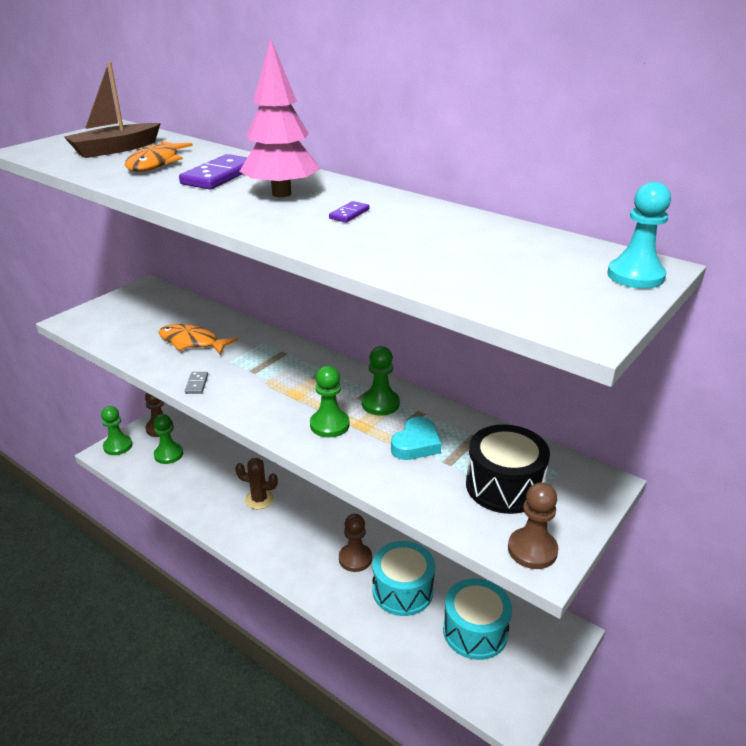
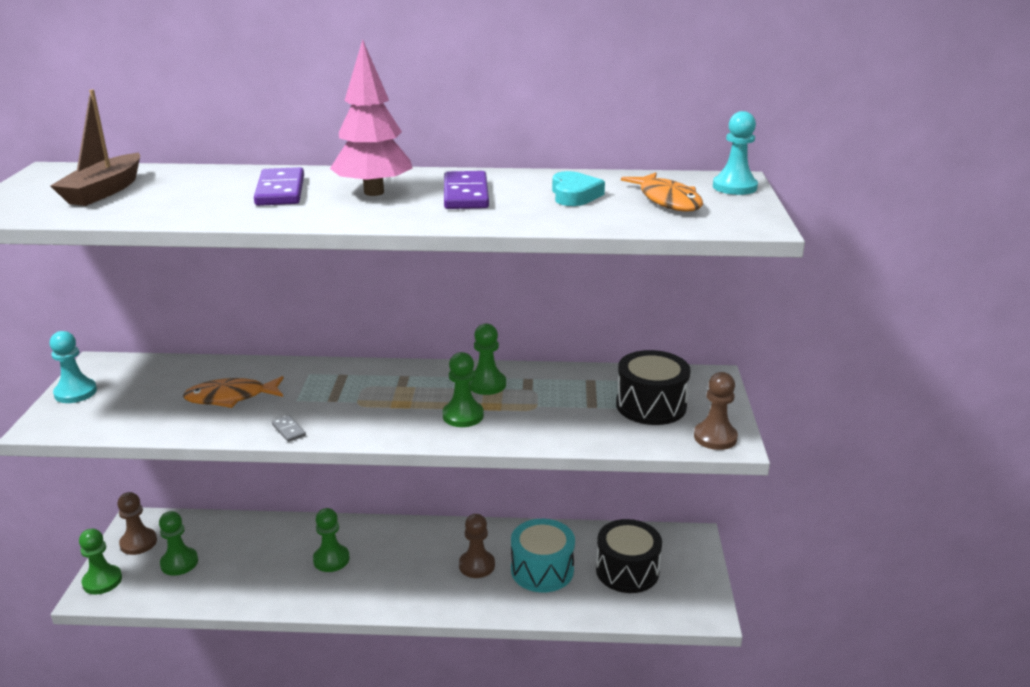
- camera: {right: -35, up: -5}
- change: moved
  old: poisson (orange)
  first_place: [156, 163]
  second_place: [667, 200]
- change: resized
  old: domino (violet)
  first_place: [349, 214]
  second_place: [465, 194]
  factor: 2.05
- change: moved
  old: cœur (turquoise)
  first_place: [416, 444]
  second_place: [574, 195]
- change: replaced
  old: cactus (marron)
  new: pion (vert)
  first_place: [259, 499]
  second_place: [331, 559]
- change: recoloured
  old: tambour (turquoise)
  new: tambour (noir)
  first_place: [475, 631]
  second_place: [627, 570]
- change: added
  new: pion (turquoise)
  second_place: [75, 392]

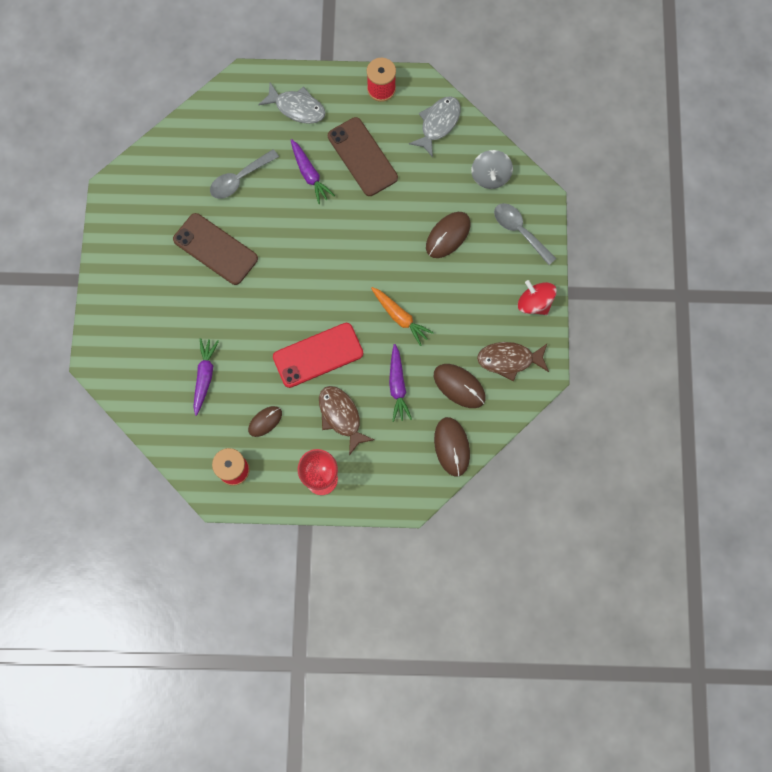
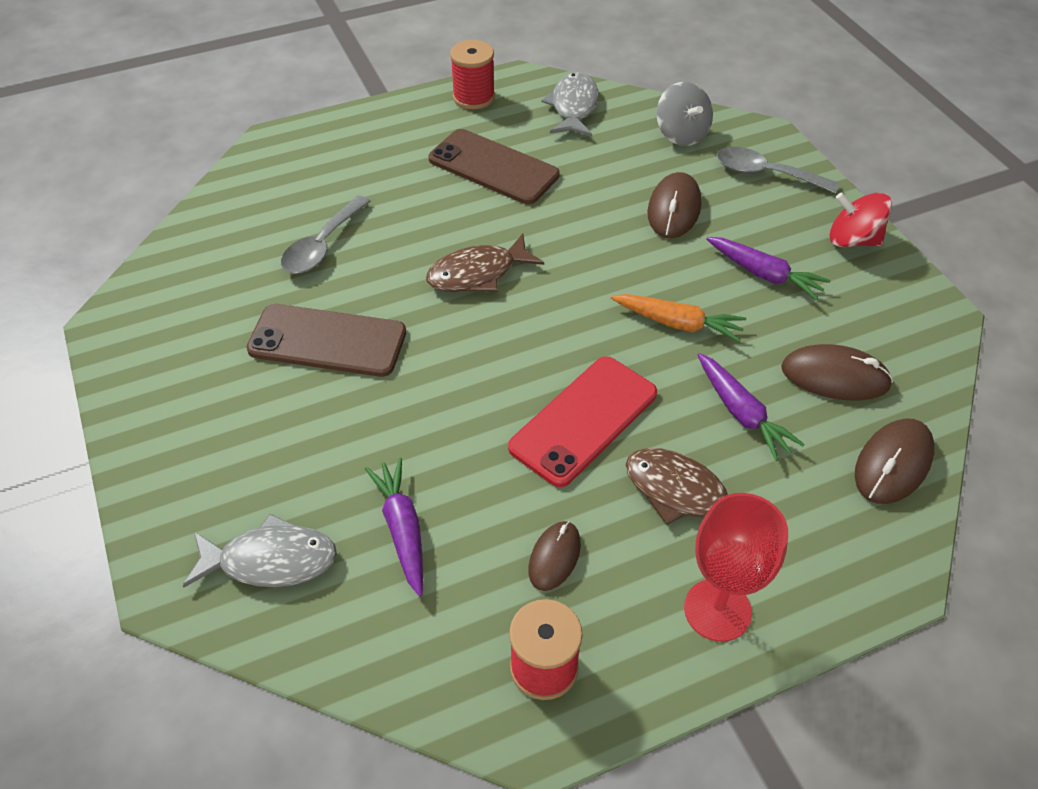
- camera: {right: -25, up: -25}
- change: moved
  old: poisson (gris)
  first_place: [297, 108]
  second_place: [270, 560]
- change: moved
  old: carotte (violet)
  first_place: [309, 174]
  second_place: [764, 274]
- change: moved
  old: poisson (marron)
  first_place: [509, 360]
  second_place: [478, 274]
- change: turned
  old: souris (marron)
  first_place: [452, 447]
  second_place: [893, 464]
  degrees: 75

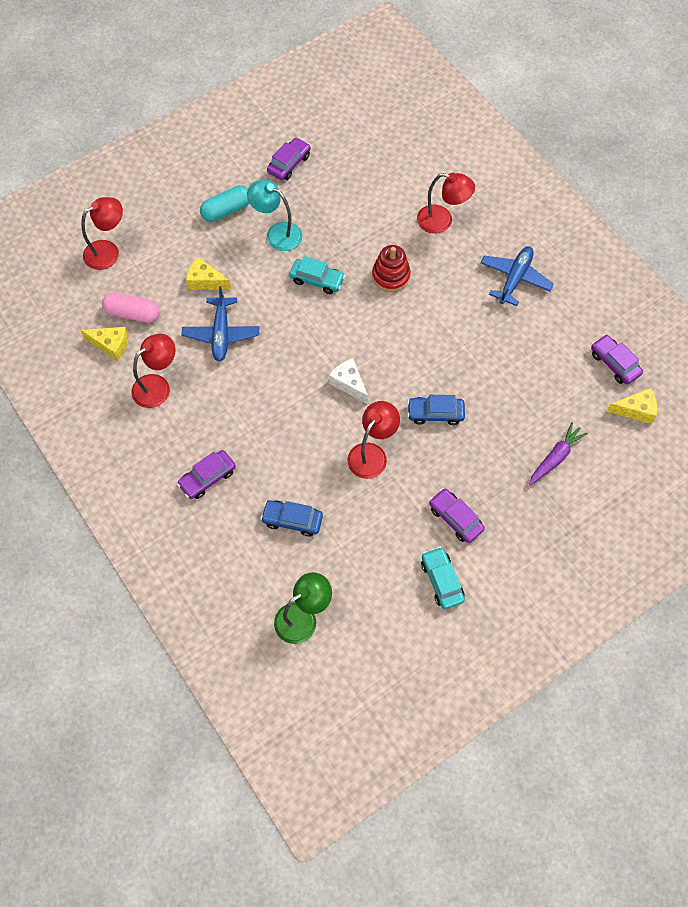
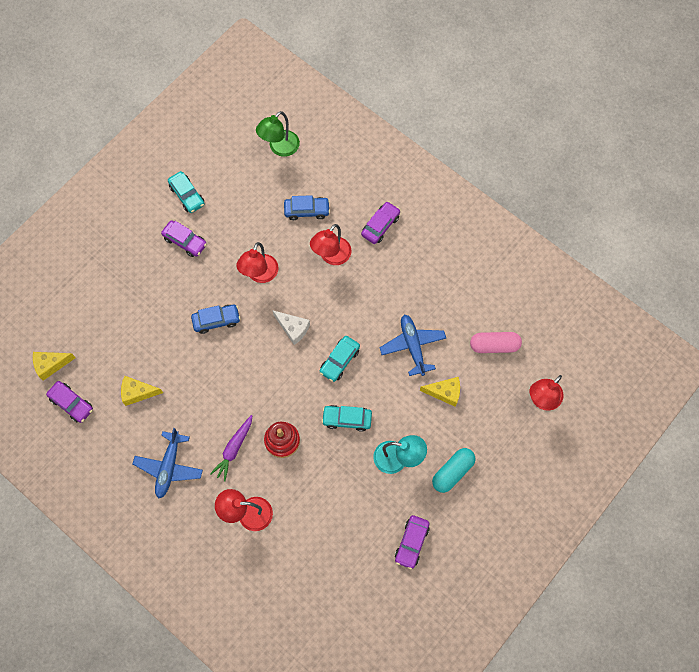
- camera: {right: 165, up: 5}
- change: moved
  old: fromage (jaune)
  first_place: [111, 345]
  second_place: [138, 392]
- change: moved
  old: lampe (rouge)
  first_place: [158, 386]
  second_place: [331, 256]
- change: moved
  old: carotte (violet)
  first_place: [555, 457]
  second_place: [234, 449]
- change: added
  new: voiture (turquoise)
  second_place: [339, 361]

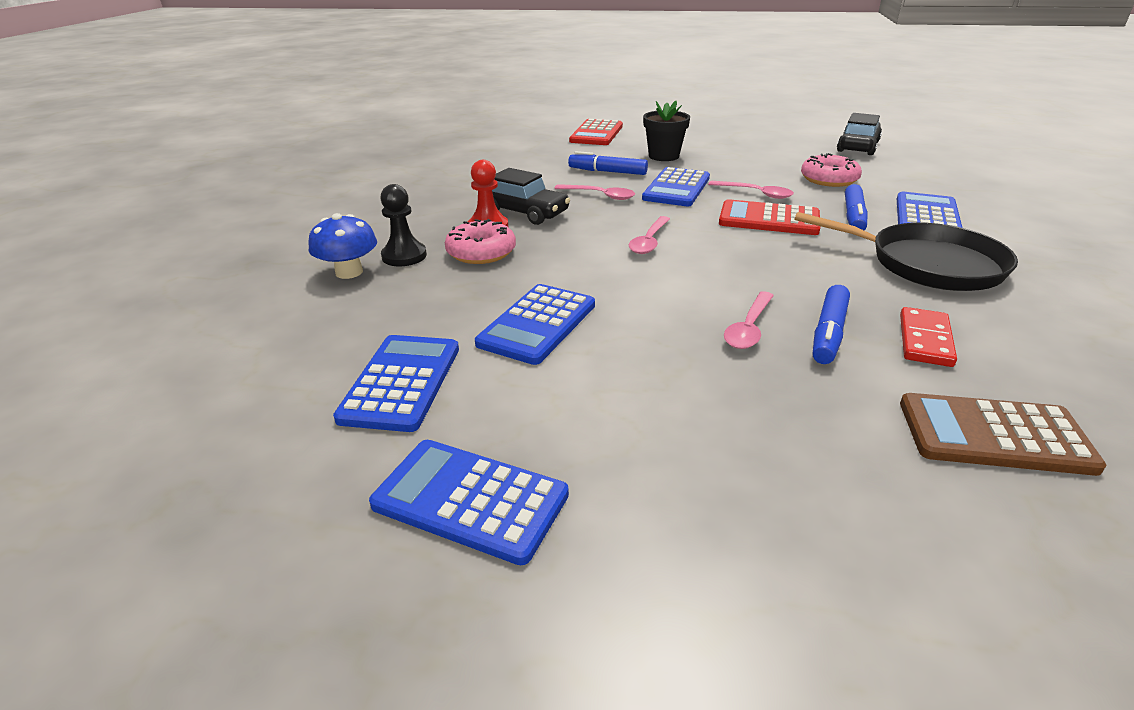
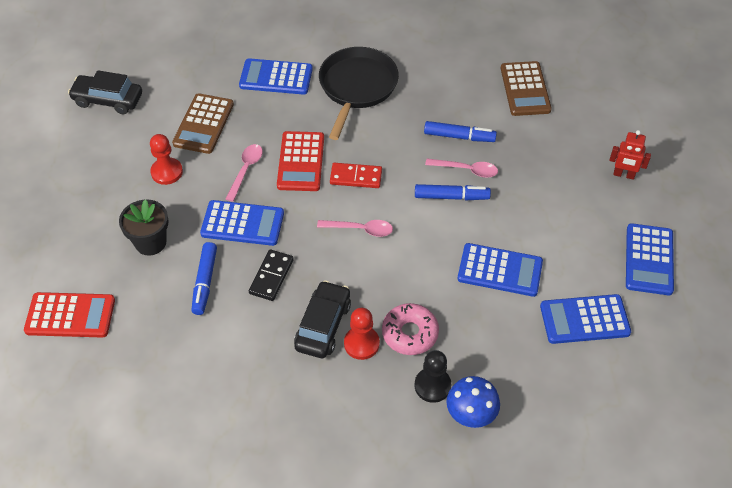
- camera: {right: -105, up: 20}
- change: replaced
  old: beignet (rose)
  new: calculatrice (marron)
  first_place: [829, 179]
  second_place: [203, 124]
- change: replaced
  old: cuillère (rose)
  new: domino (noir)
  first_place: [600, 196]
  second_place: [271, 276]
- change: moved
  old: feutre (bleu)
  first_place: [853, 217]
  second_place: [451, 197]
- change: moved
  old: domino (rouge)
  first_place: [925, 340]
  second_place: [356, 177]
- change: added
  new: robot (rouge)
  second_place: [623, 175]
- change: added
  new: pion (rouge)
  second_place: [167, 172]

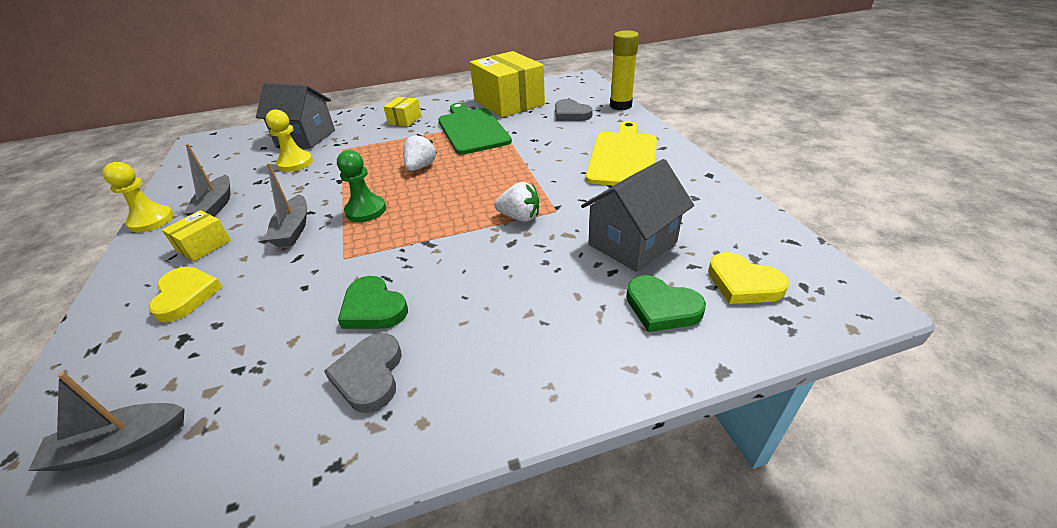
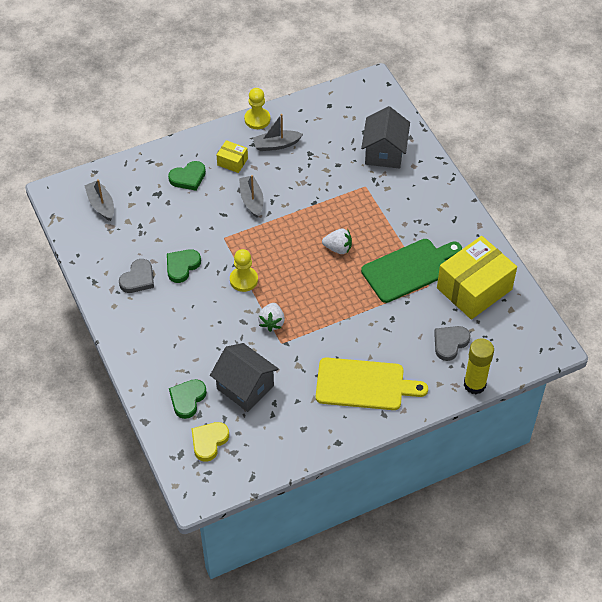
- camera: {right: 80, up: 15}
- change: removed
  old: boîte (jaune)
  first_place: [405, 120]
- change: moved
  old: pion (jaune)
  first_place: [295, 163]
  second_place: [243, 280]
- change: removed
  old: pion (vert)
  first_place: [366, 210]
- change: turned
  old: bateau (gris)
  first_place: [293, 229]
  second_place: [251, 200]
  degrees: 90
- change: recoloured
  old: cœur (jaune)
  new: cœur (vert)
  first_place: [186, 296]
  second_place: [188, 178]
- change: turned
  old: cœur (gris)
  first_place: [369, 375]
  second_place: [138, 279]
  degrees: 135

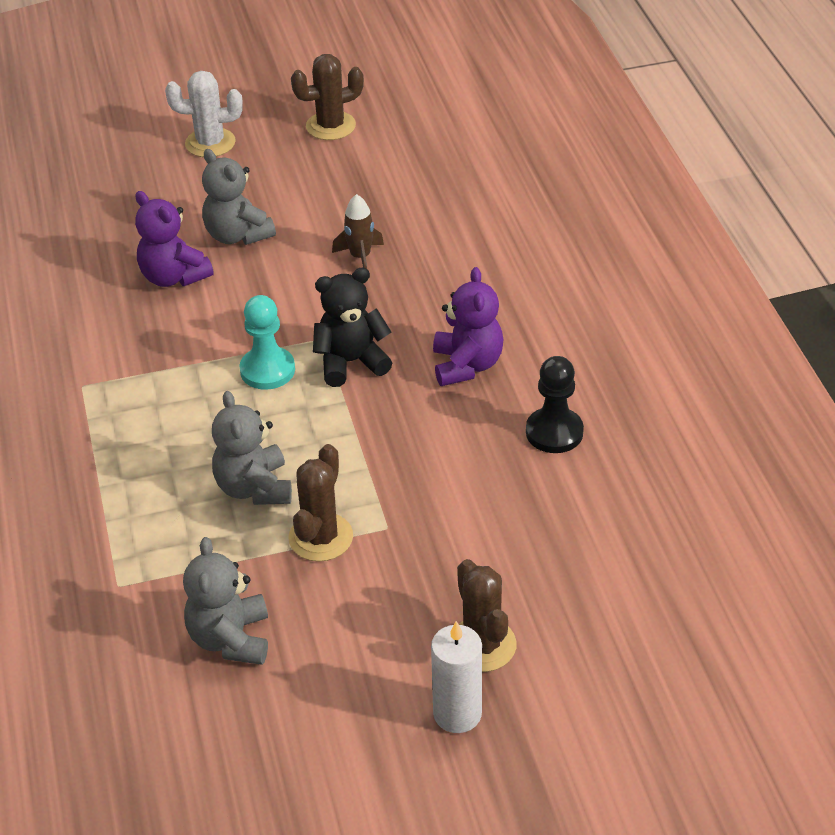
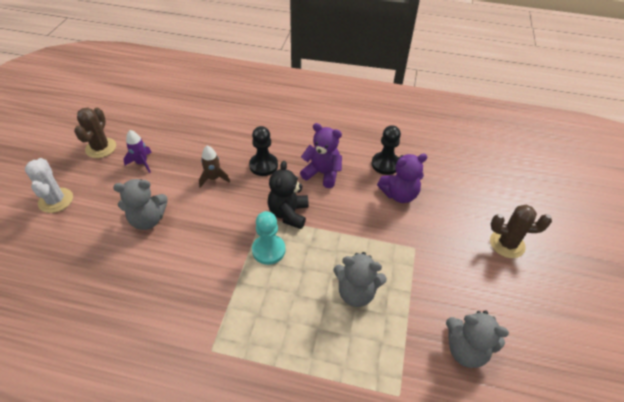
- camera: {right: -65, up: 5}
- change: turned
  old: cactus (blanc)
  first_place: [210, 143]
  second_place: [56, 200]
  degrees: -45
- change: moved
  old: ours en peluche (violet)
  first_place: [173, 277]
  second_place: [399, 194]
- change: removed
  old: cactus (marron)
  first_place: [320, 537]
- change: removed
  old: bougie (blanc)
  first_place: [457, 714]
- change: added
  new: pion (noir)
  second_place: [263, 165]
- change: added
  new: fusée (violet)
  second_place: [142, 163]

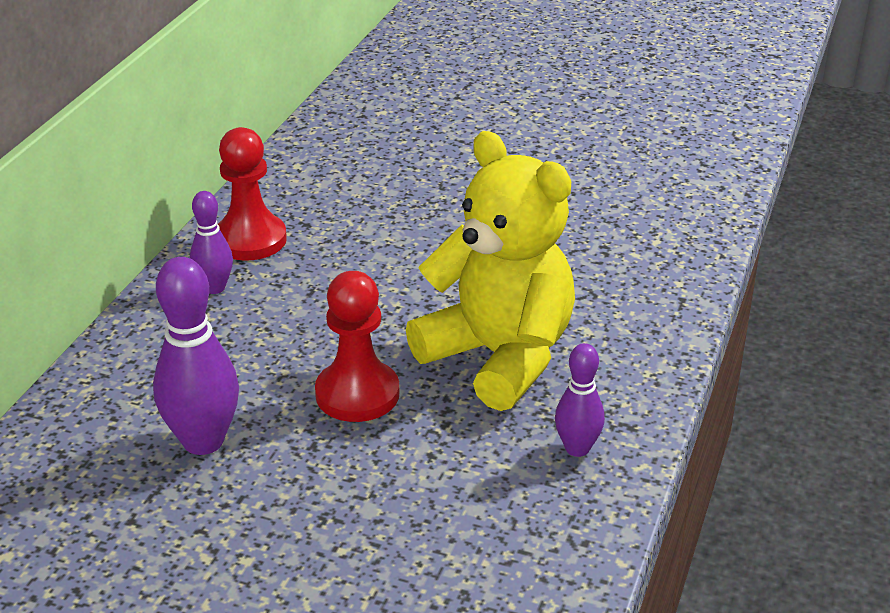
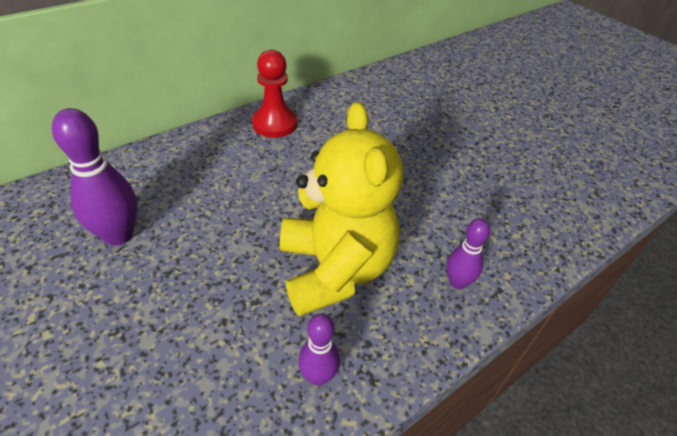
- camera: {right: 30, up: 10}
- change: moved
  old: quille (violet)
  first_place: [214, 288]
  second_place: [457, 282]
- change: removed
  old: pion (rouge)
  first_place: [357, 394]

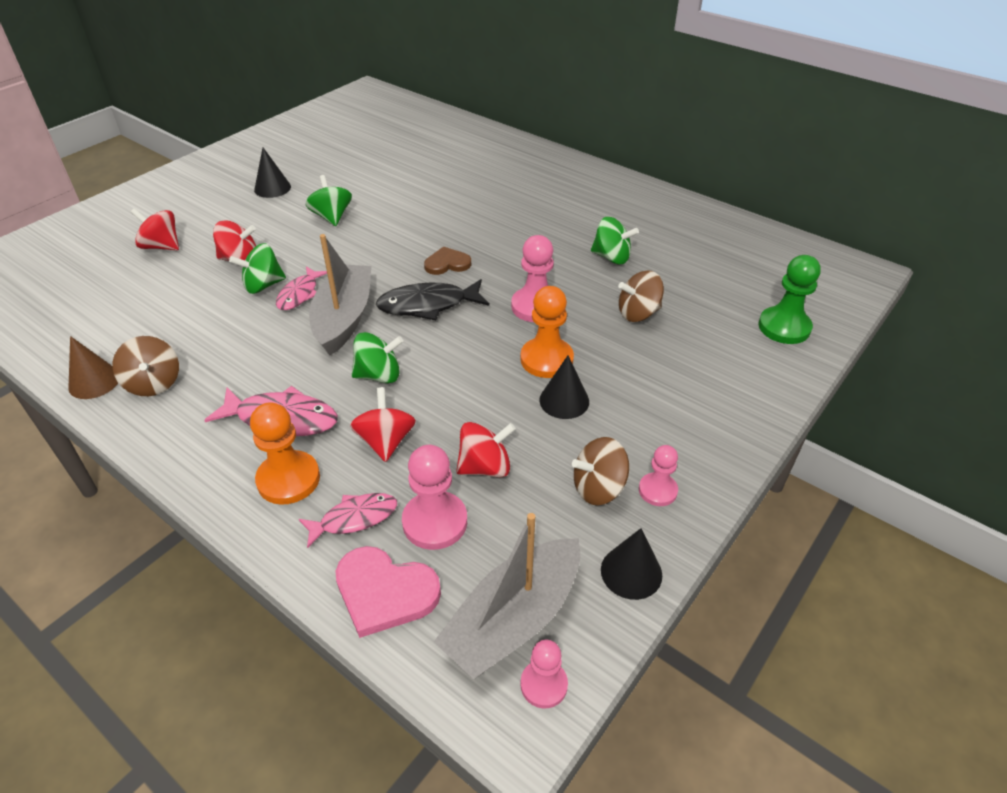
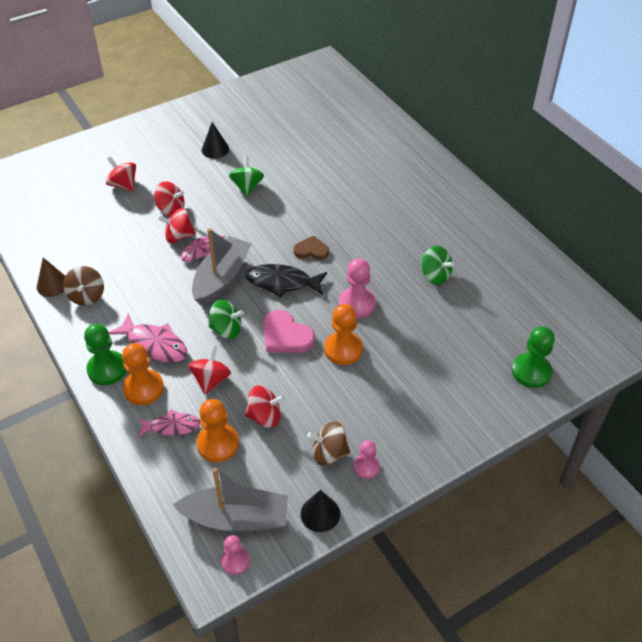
- camera: {right: 20, up: 5}
- change: recoloured
  old: toupie (vert)
  new: toupie (rouge)
  first_place: [263, 285]
  second_place: [179, 236]
- change: removed
  old: toupie (marron)
  first_place: [638, 313]
- change: removed
  old: cône (noir)
  first_place: [564, 400]
- change: recoloured
  old: pion (rose)
  new: pion (orange)
  first_place: [435, 522]
  second_place: [218, 443]
- change: turned
  old: bateau (gris)
  first_place: [513, 619]
  second_place: [236, 518]
  degrees: -150
- change: moved
  old: cœur (rose)
  first_place: [385, 592]
  second_place: [285, 335]
- change: added
  new: pion (vert)
  second_place: [107, 369]

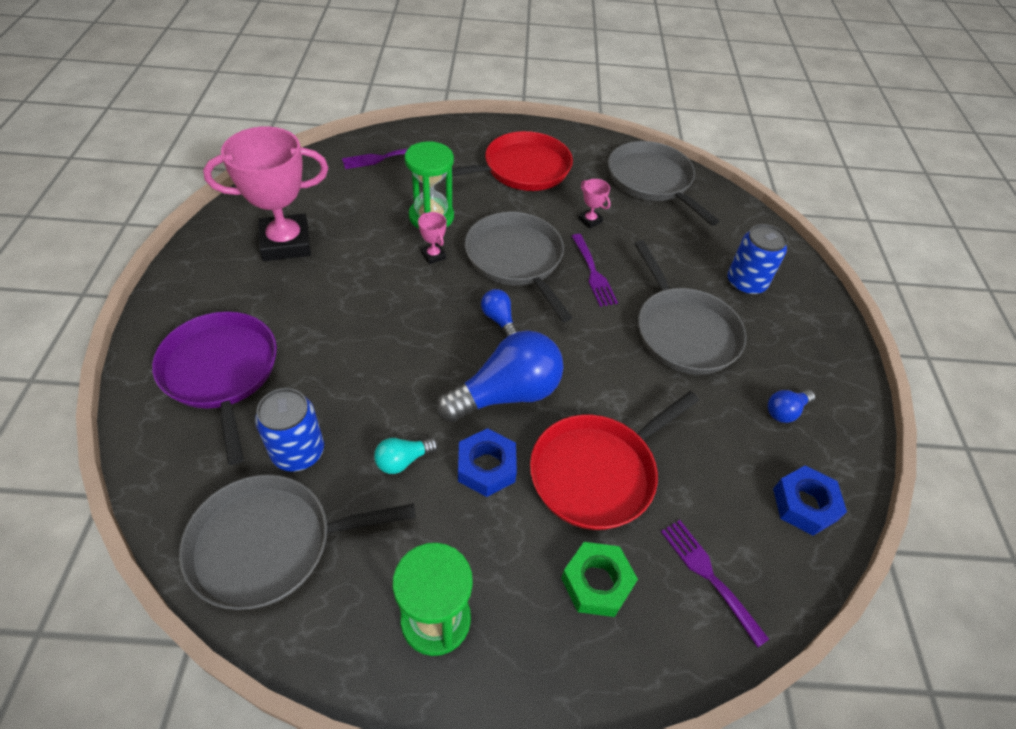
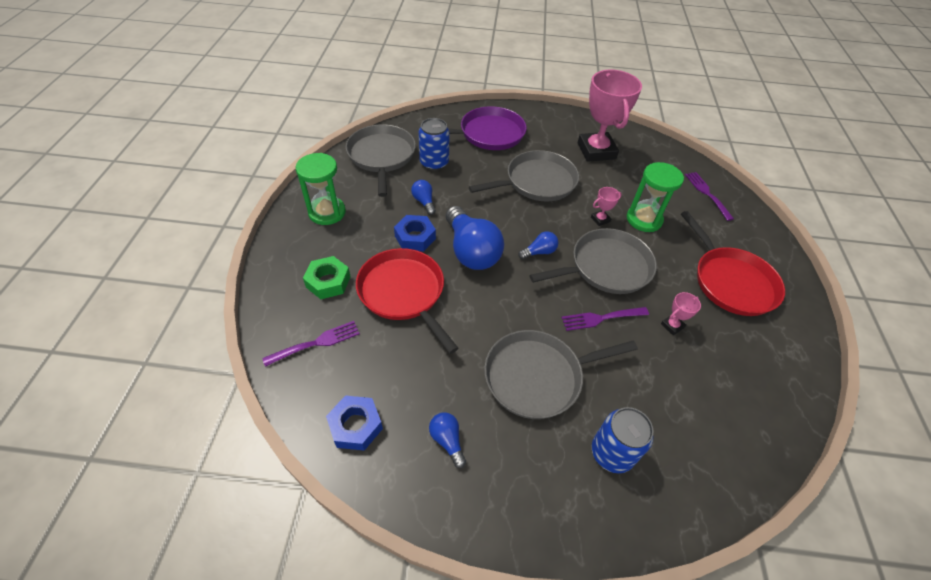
- camera: {right: 95, up: 0}
- change: moved
  old: poêle (gris)
  first_place: [652, 181]
  second_place: [537, 182]
- change: recoloured
  old: ampoule (turquoise)
  new: ampoule (bleu)
  first_place: [403, 460]
  second_place: [424, 202]

